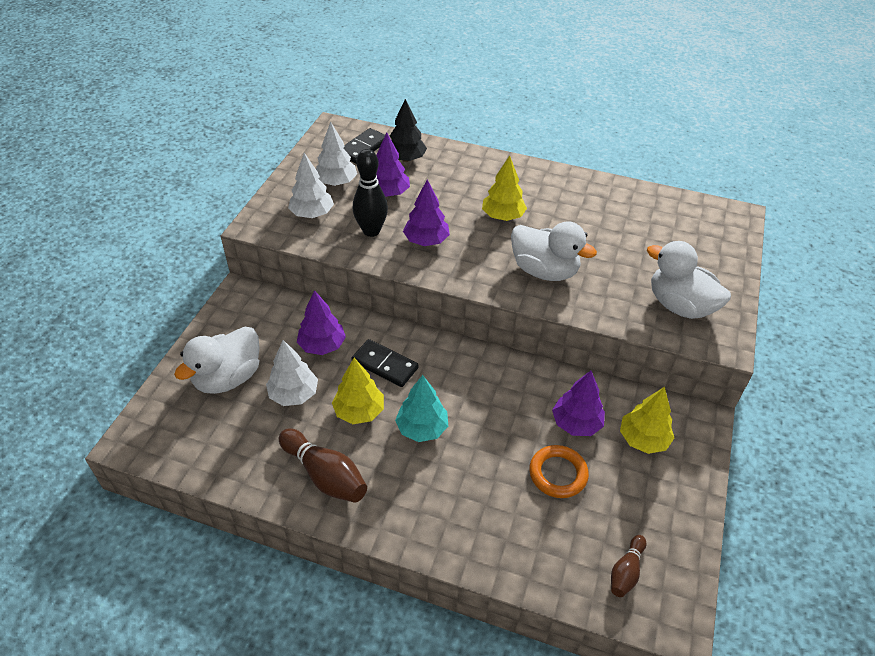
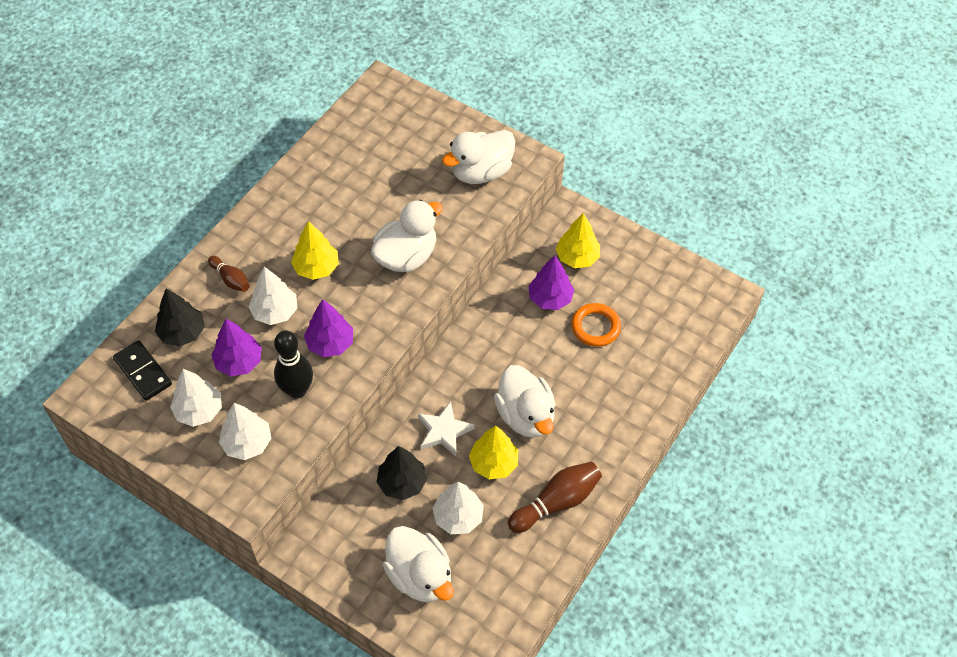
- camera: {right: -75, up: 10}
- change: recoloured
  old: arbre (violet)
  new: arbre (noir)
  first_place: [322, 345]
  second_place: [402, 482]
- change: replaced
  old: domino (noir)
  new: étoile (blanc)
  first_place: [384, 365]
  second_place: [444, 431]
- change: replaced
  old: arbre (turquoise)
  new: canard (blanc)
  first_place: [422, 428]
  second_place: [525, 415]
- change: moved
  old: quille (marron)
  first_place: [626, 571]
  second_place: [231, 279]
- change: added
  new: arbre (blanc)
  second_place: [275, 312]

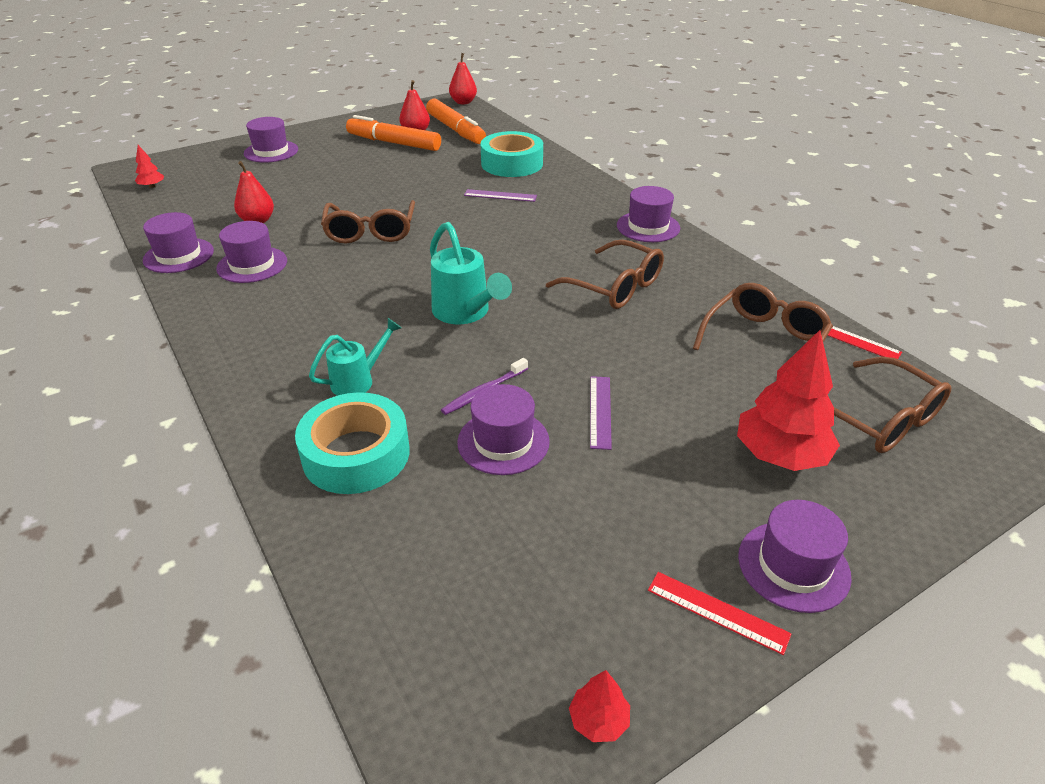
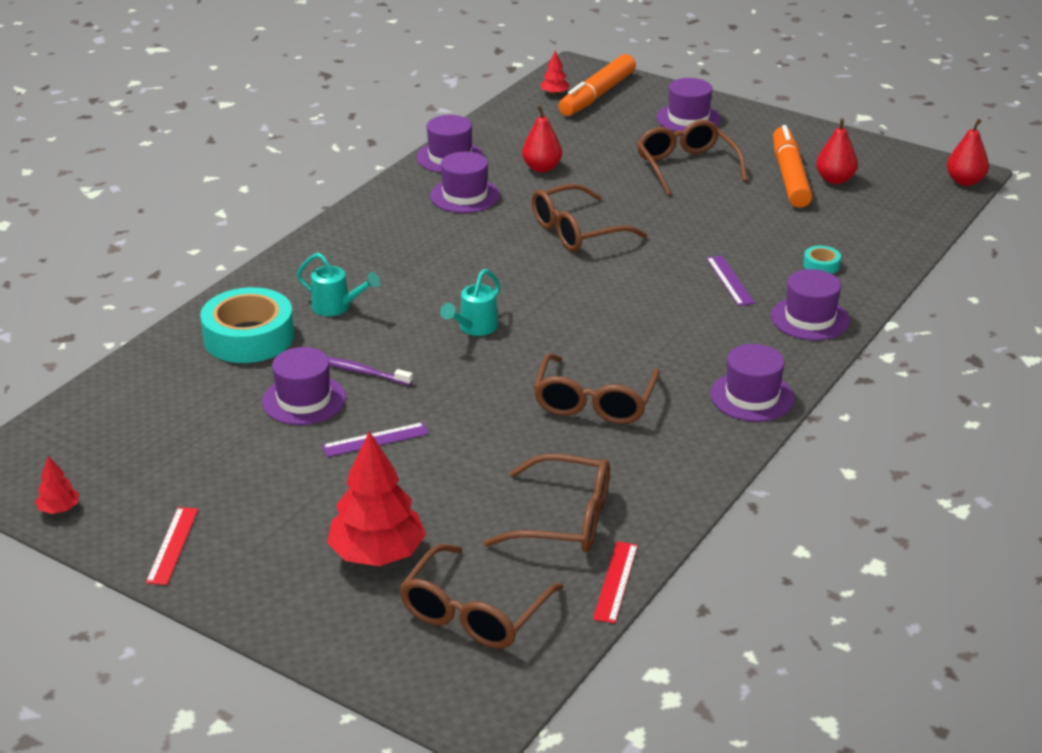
- camera: {right: 65, up: -5}
- change: moved
  old: feutre (orange)
  first_place: [455, 130]
  second_place: [597, 95]
- change: resized
  old: ruban adhésif (turquoise)
  first_place: [512, 163]
  second_place: [821, 265]
  factor: 0.43
- change: resized
  old: arrosoir (turquoise)
  first_place: [465, 313]
  second_place: [474, 328]
  factor: 0.64
- change: moved
  old: chapeau (violet)
  first_place: [793, 566]
  second_place: [810, 318]
- change: added
  new: lunettes (marron)
  second_place: [687, 167]

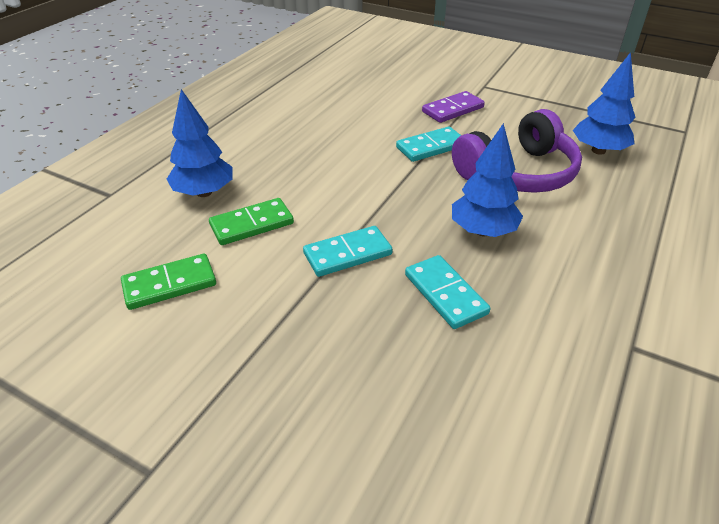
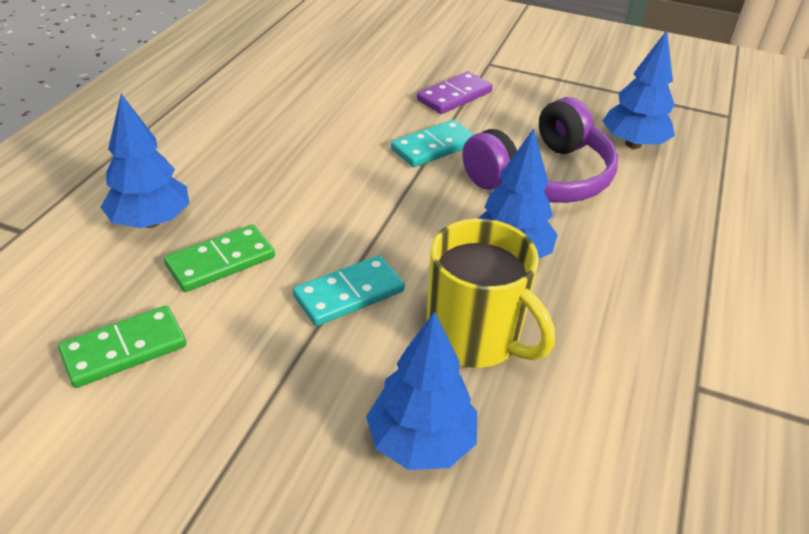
- camera: {right: -10, up: 0}
- change: replaced
  old: domino (turquoise)
  new: tasse (jaune)
  first_place: [445, 294]
  second_place: [475, 338]
- change: added
  new: arbre (bleu)
  second_place: [420, 442]

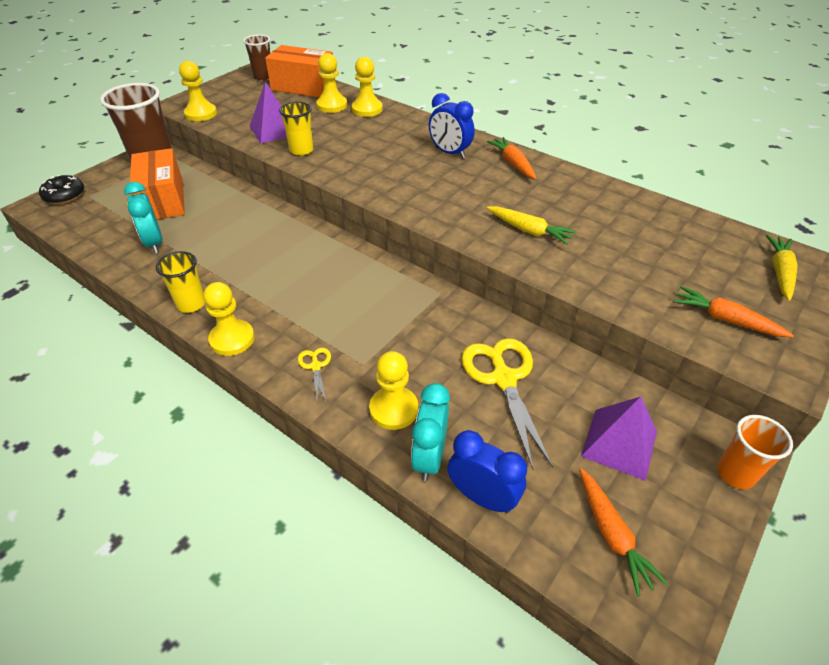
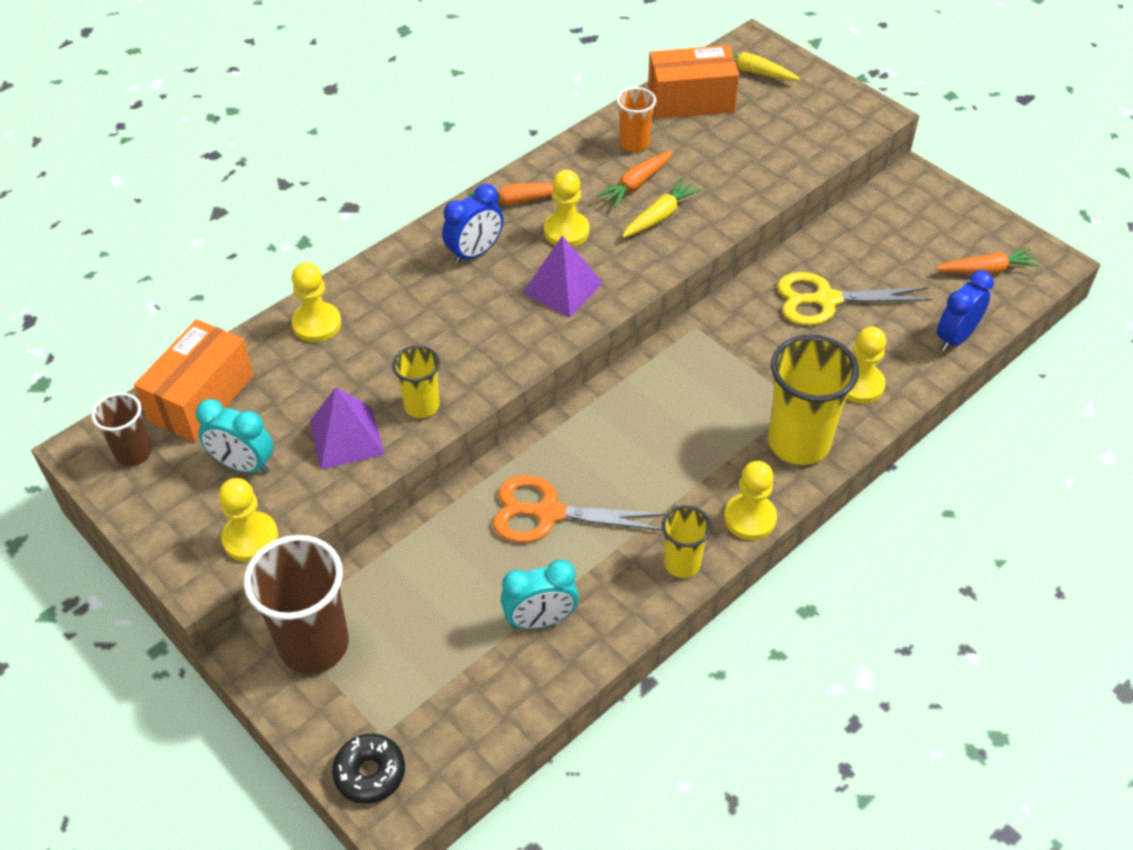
- camera: {right: -80, up: 5}
- change: moved
  old: pion (jaune)
  first_place: [332, 105]
  second_place: [566, 231]
- change: moved
  old: boîte (orange)
  first_place: [163, 200]
  second_place: [690, 100]
- change: moved
  old: carotte (orange)
  first_place: [725, 320]
  second_place: [636, 184]
- change: replaced
  old: ciseaux (jaune)
  new: gobelet (jaune)
  first_place: [315, 366]
  second_place: [798, 442]
- change: moved
  old: réveil (turquoise)
  first_place: [429, 457]
  second_place: [243, 465]
- change: moved
  old: pyramide (violet)
  first_place: [619, 443]
  second_place: [562, 288]
- change: moved
  old: gobelet (orange)
  first_place: [735, 474]
  second_place: [634, 144]
- change: added
  new: ciseaux (orange)
  second_place: [548, 513]

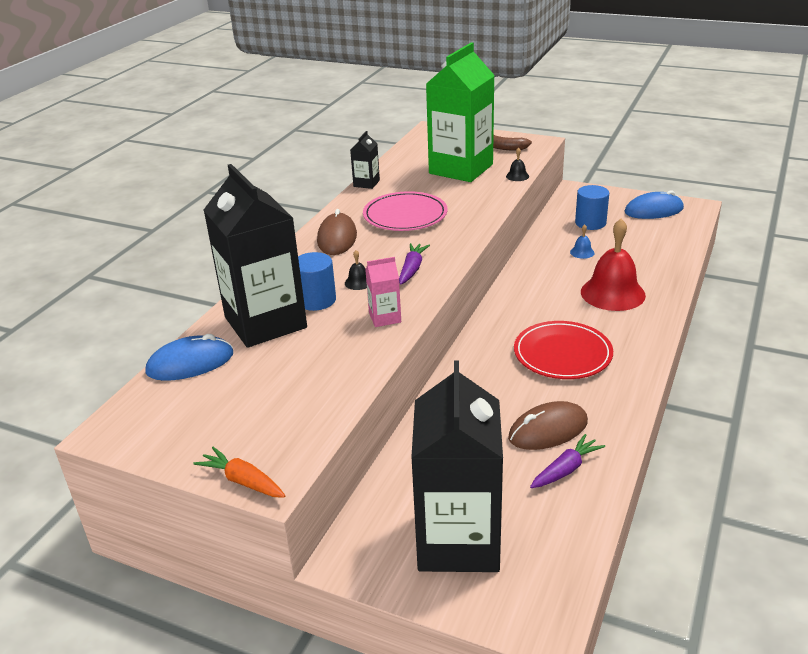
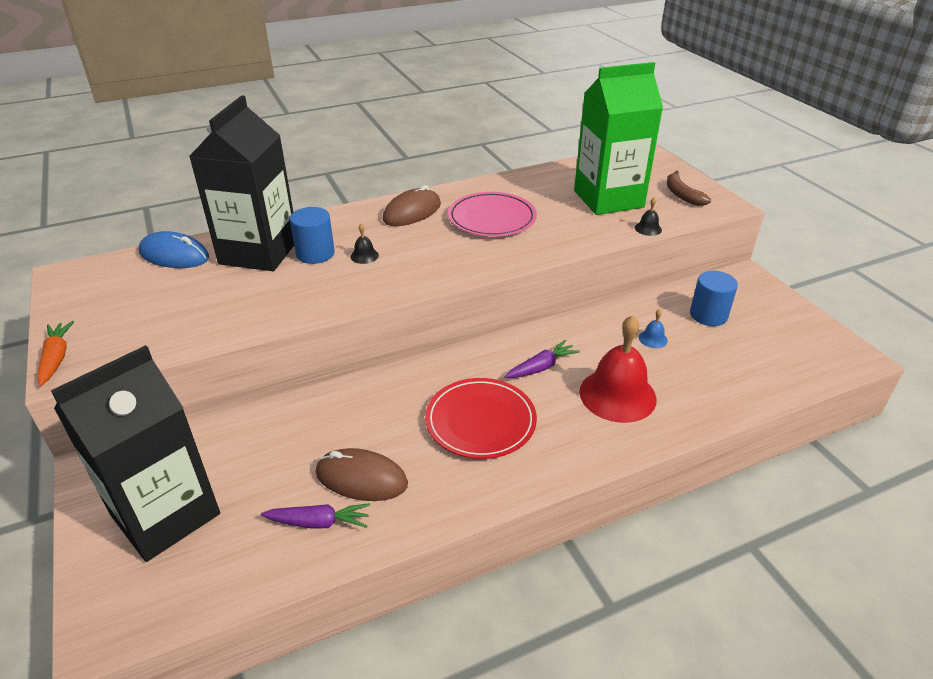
- camera: {right: 40, up: 5}
- change: removed
  old: brique de lait (noir)
  first_place: [366, 183]
- change: removed
  old: souris (bleu)
  first_place: [653, 210]
- change: moved
  old: carotte (violet)
  first_place: [412, 269]
  second_place: [541, 367]
- change: removed
  old: brique de lait (rose)
  first_place: [385, 317]

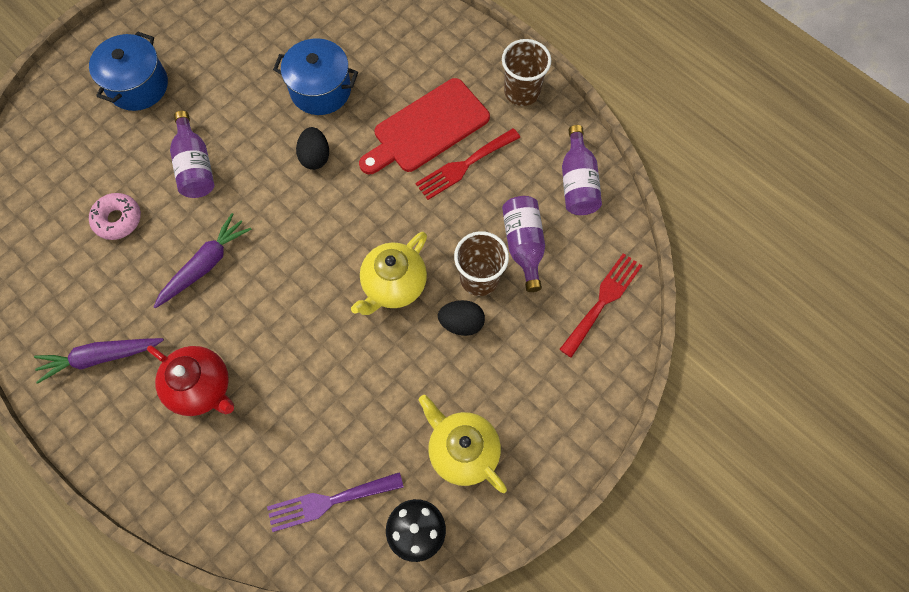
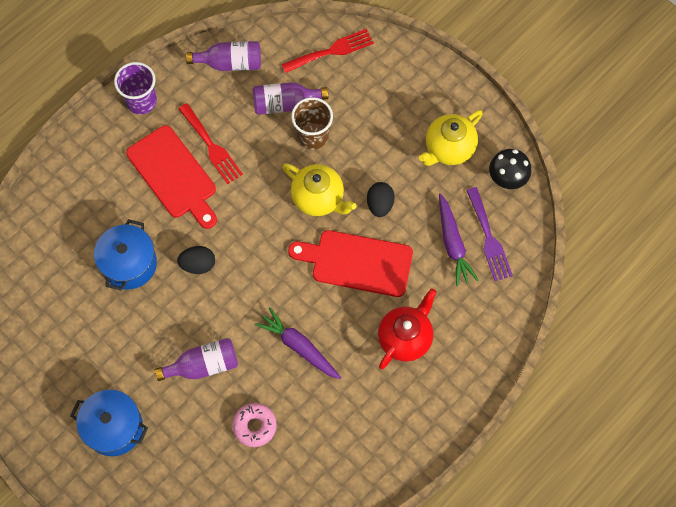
- camera: {right: -90, up: 0}
- change: recoloured
  old: gobelet (marron)
  new: gobelet (violet)
  first_place: [522, 92]
  second_place: [141, 101]
- change: turned
  old: fourchette (rouge)
  first_place: [603, 300]
  second_place: [332, 51]
  degrees: 120
- change: moved
  old: œuf (noir)
  first_place: [461, 323]
  second_place: [380, 204]
- change: moved
  old: carotte (violet)
  first_place: [100, 357]
  second_place: [453, 244]
- change: added
  new: planche à découper (rouge)
  second_place: [357, 262]

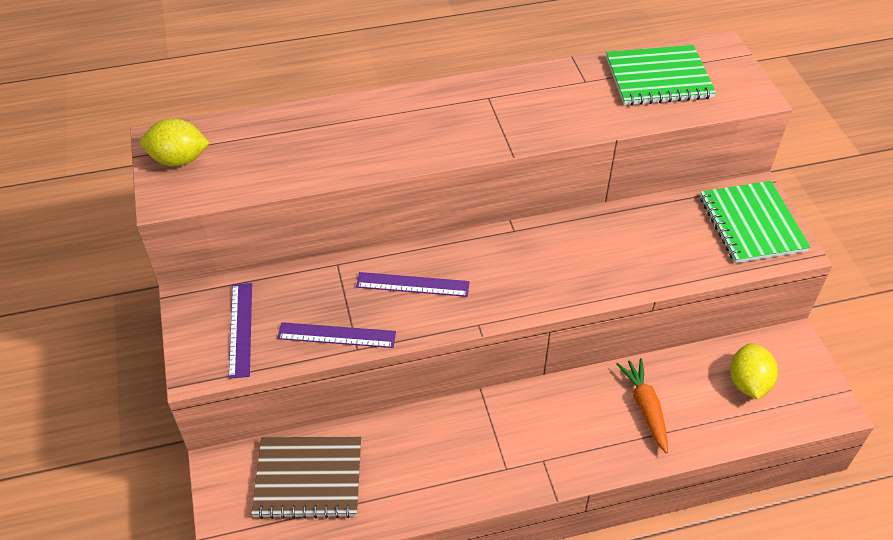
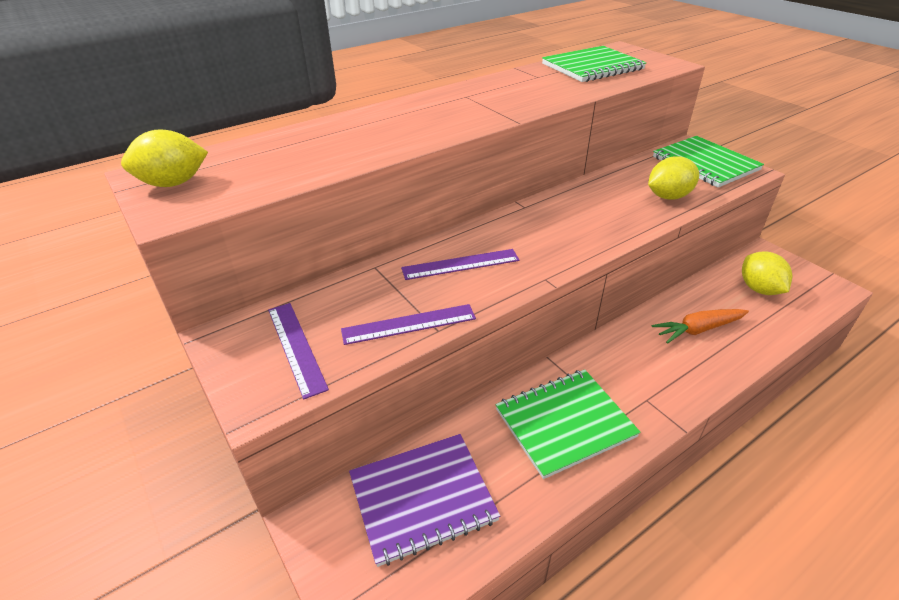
- camera: {right: -20, up: -10}
- change: turned
  old: carotte (orange)
  first_place: [645, 408]
  second_place: [698, 330]
  degrees: -75
- change: recoloured
  old: carnet (marron)
  new: carnet (violet)
  first_place: [308, 479]
  second_place: [422, 498]
- change: added
  new: citron (jaune)
  second_place: [668, 196]
- change: added
  new: carnet (vert)
  second_place: [564, 423]

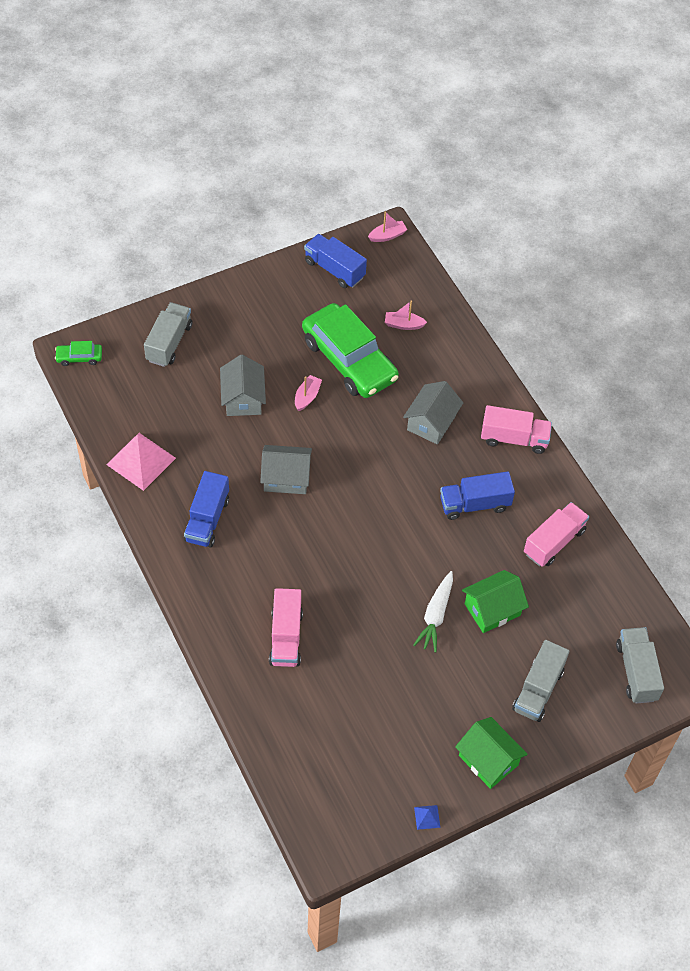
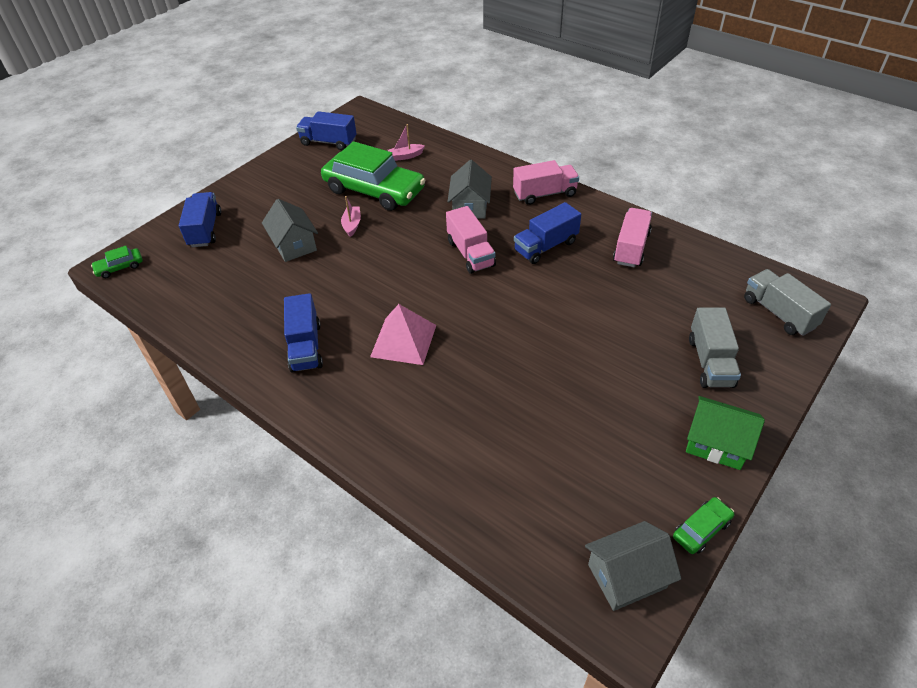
- camera: {right: -20, up: -10}
- change: removed
  old: bateau (rose)
  first_place: [387, 236]
- change: recoloured
  old: camion (gris)
  new: camion (bleu)
  first_place: [169, 343]
  second_place: [205, 230]
- change: moved
  old: pyramide (rose)
  first_place: [141, 461]
  second_place: [403, 340]
- change: moved
  old: maison (gris)
  first_place: [286, 478]
  second_place: [627, 576]
- change: removed
  old: maison (vert)
  first_place: [492, 609]
- change: removed
  old: carotte (blanc)
  first_place: [435, 615]
- change: moved
  old: camion (rose)
  first_place: [286, 637]
  second_place: [470, 253]
- change: replaced
  old: pyramide (bleu)
  new: voiture (vert)
  first_place: [427, 817]
  second_place: [701, 529]

